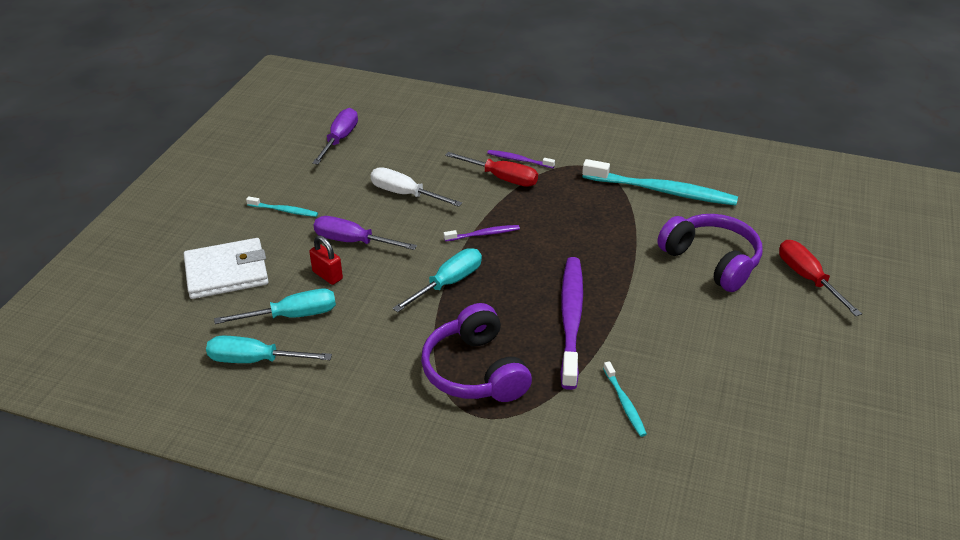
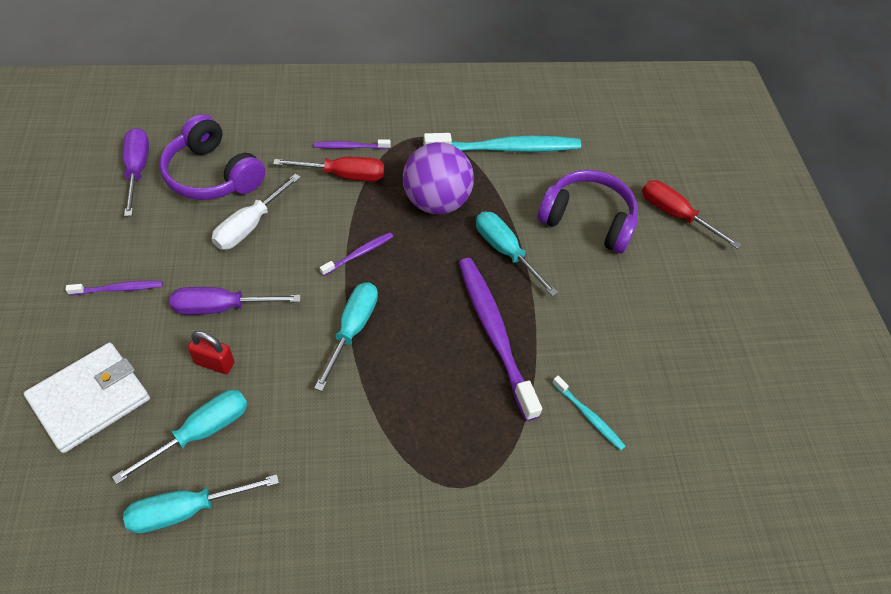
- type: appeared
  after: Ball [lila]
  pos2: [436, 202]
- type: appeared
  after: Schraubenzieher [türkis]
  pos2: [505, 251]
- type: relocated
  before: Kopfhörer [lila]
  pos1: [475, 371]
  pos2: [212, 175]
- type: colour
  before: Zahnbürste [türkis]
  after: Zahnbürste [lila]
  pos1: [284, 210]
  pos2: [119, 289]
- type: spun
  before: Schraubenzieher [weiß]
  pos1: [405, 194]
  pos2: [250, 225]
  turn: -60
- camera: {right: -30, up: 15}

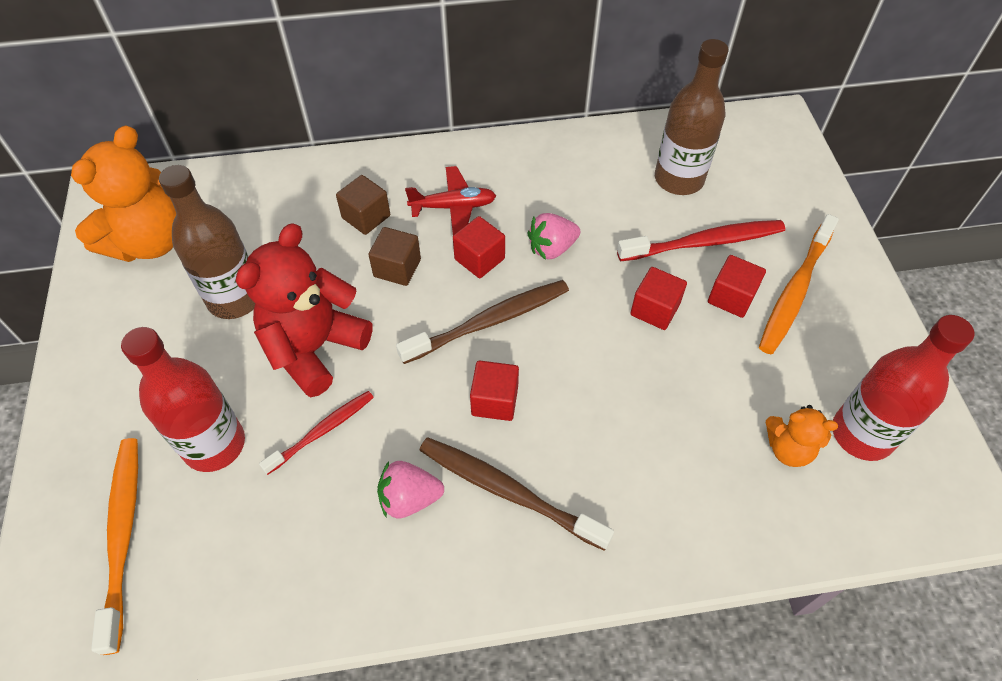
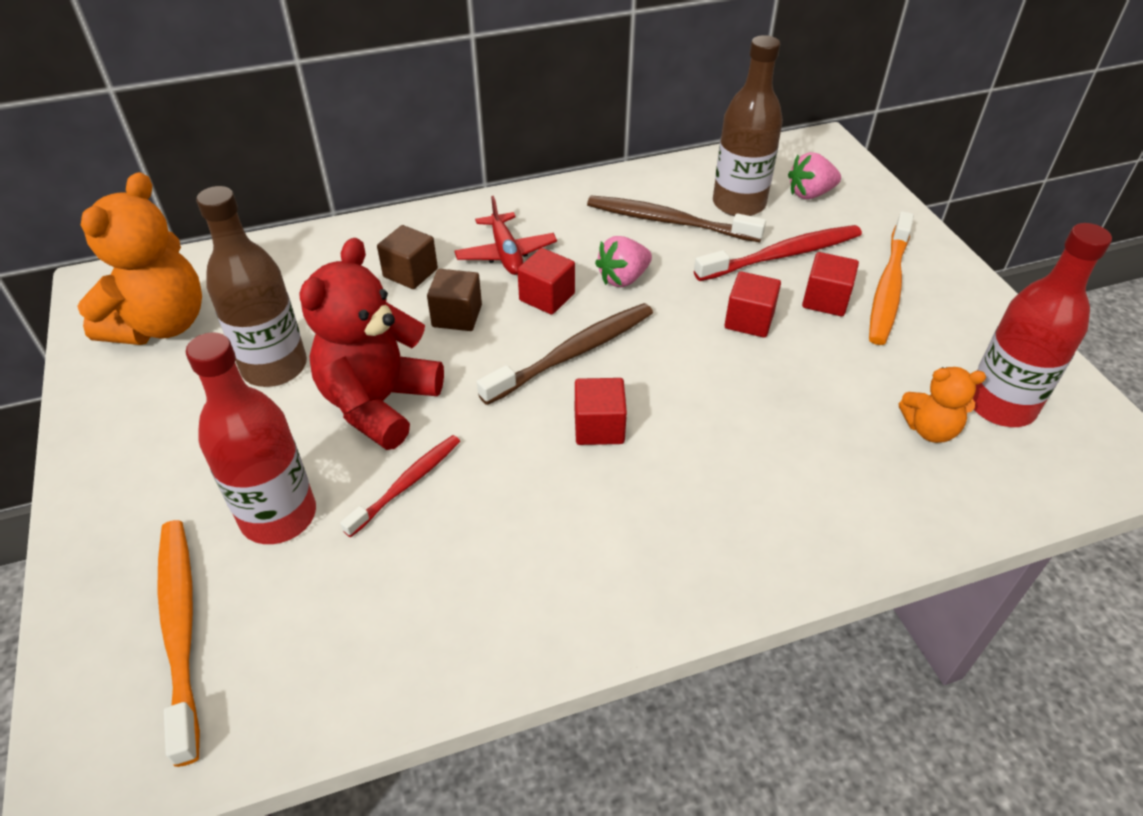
- type: relocated
  before: Erdbeere [rosa]
  pos1: [409, 498]
  pos2: [810, 194]
- type: relocated
  before: Zahnbürste [braun]
  pos1: [509, 492]
  pos2: [669, 221]
- type: spun
  before: Flugzeug [rot]
  pos1: [453, 207]
  pos2: [506, 253]
  turn: 90
- camera: {right: -10, up: -10}

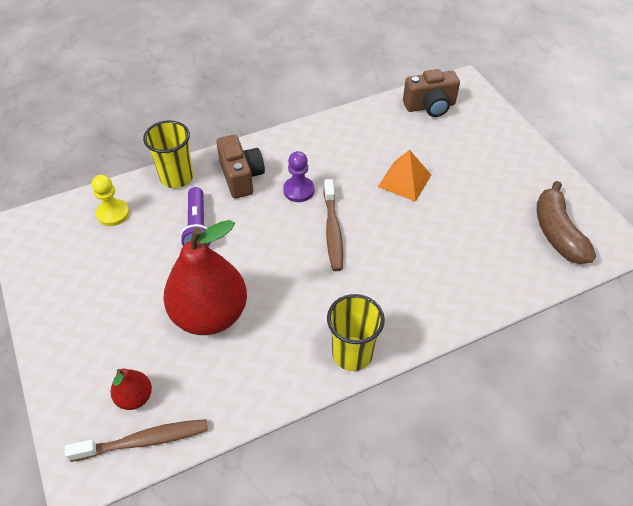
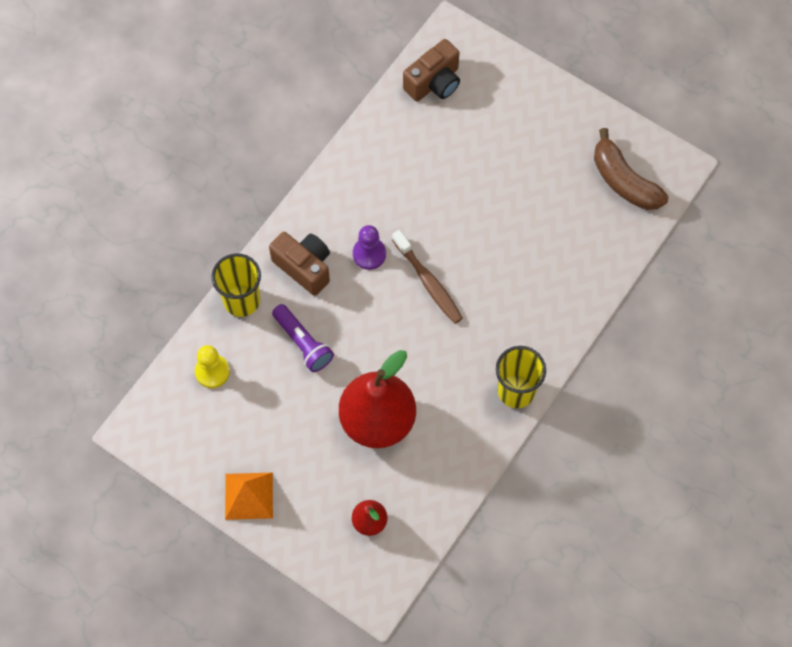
- type: missing
  before: Zahnbürste [braun]
  pos1: [144, 440]
- type: relocated
  before: Pyramide [orange]
  pos1: [404, 180]
  pos2: [248, 495]
- camera: {right: -30, up: 15}

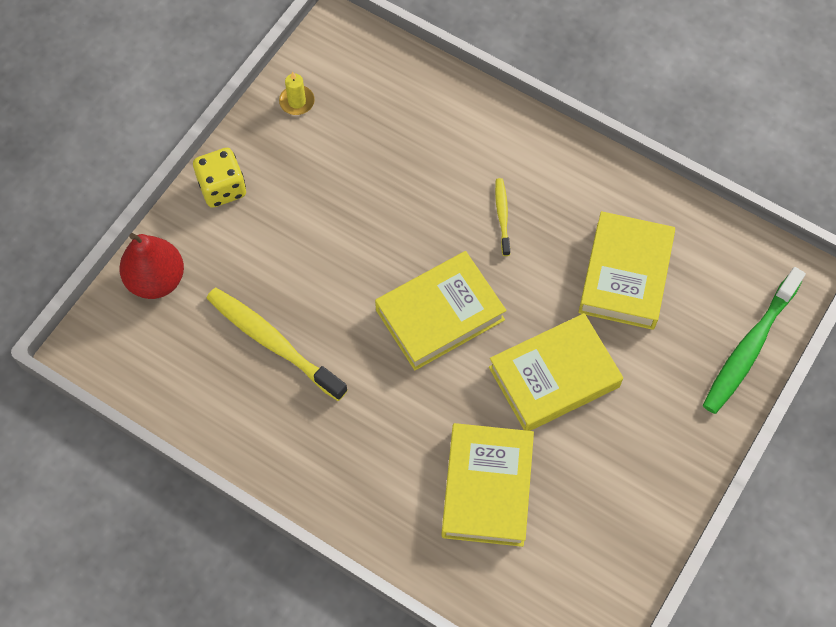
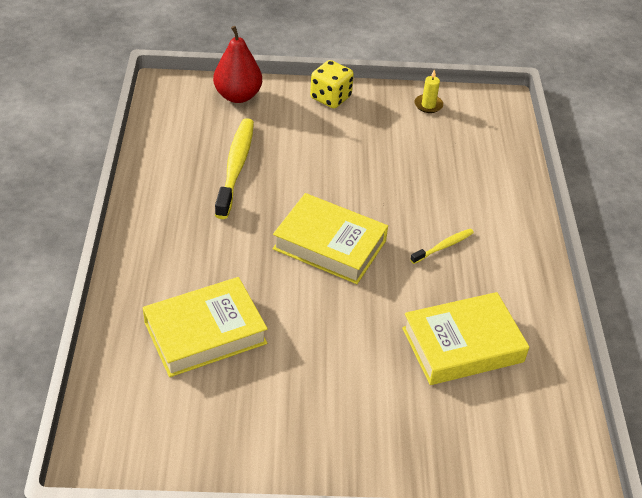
- type: missing
  before: Buch [gelb]
  pos1: [554, 377]
- type: missing
  before: Zahnbürste [grün]
  pos1: [749, 347]
- camera: {right: 55, up: -20}

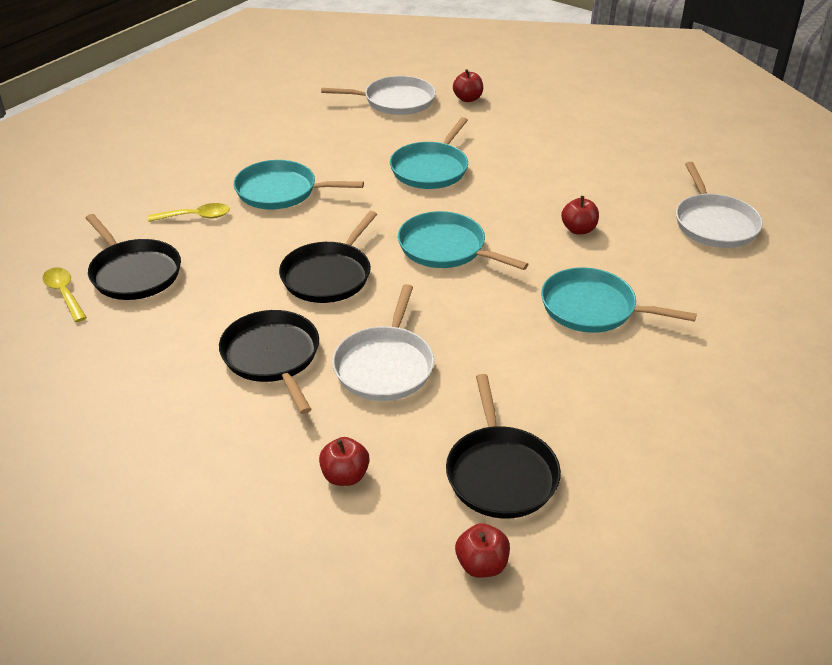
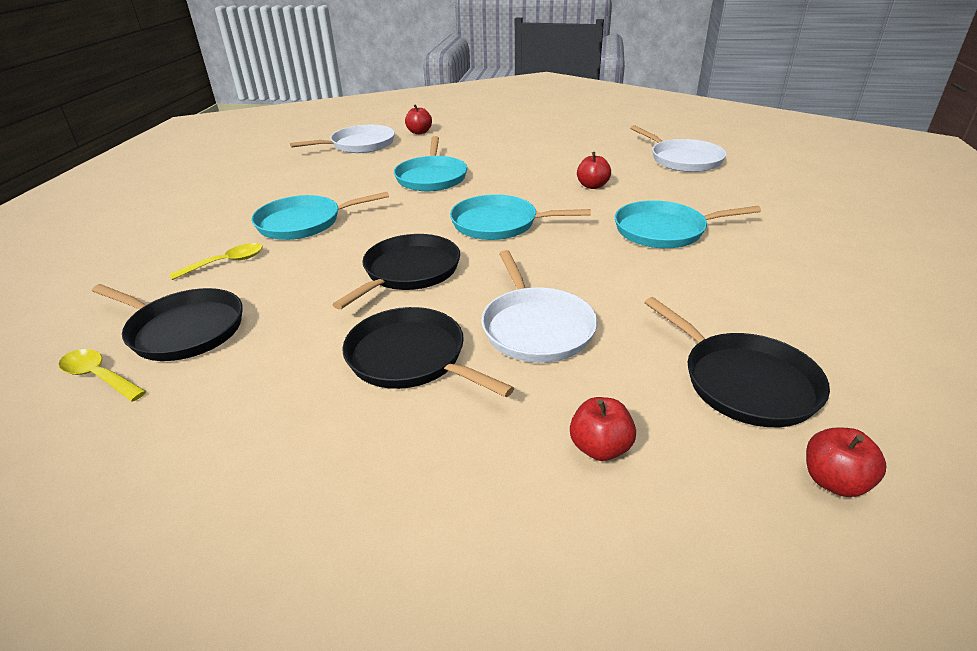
- type: spun
  before: Pfanne [schwarz]
  pos1: [329, 275]
  pos2: [409, 272]
  turn: -150
- camera: {right: -25, up: -5}

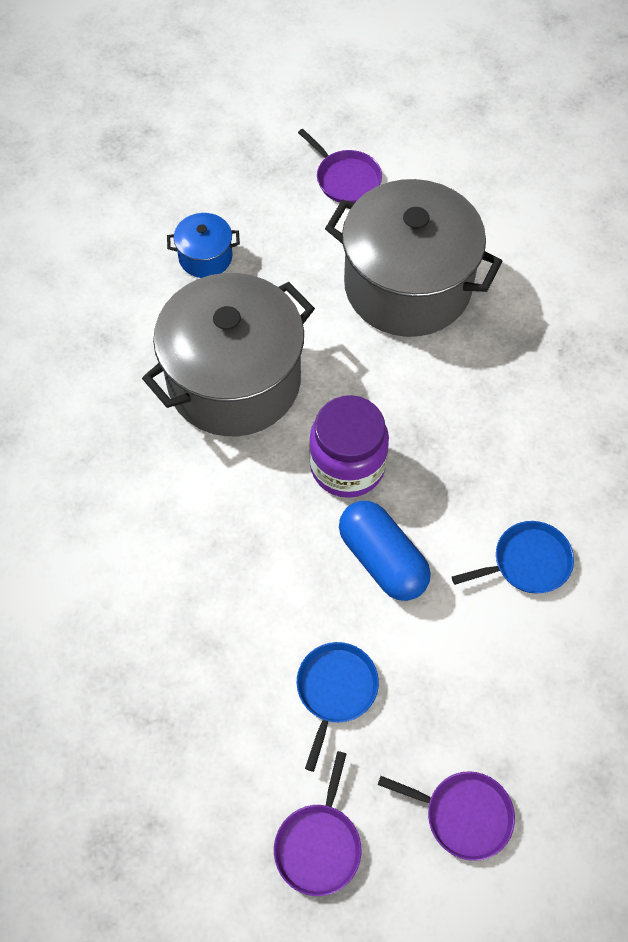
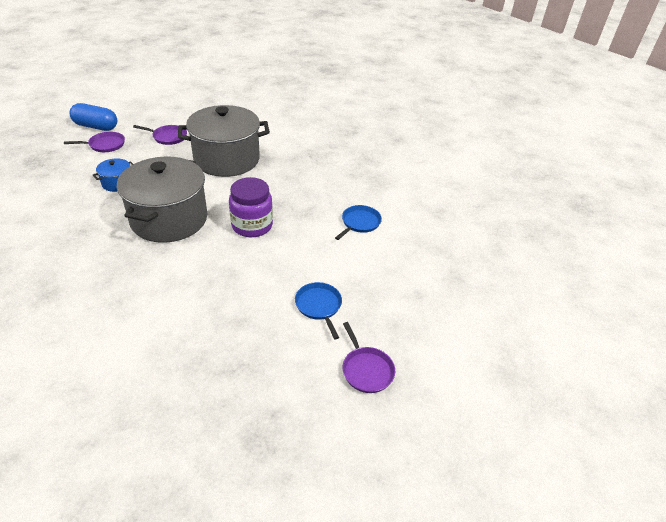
- type: relocated
  before: Kapsel [blau]
  pos1: [382, 560]
  pos2: [96, 126]
- type: relocated
  before: Pfanne [lila]
  pos1: [464, 815]
  pos2: [105, 145]
- camera: {right: -40, up: -20}

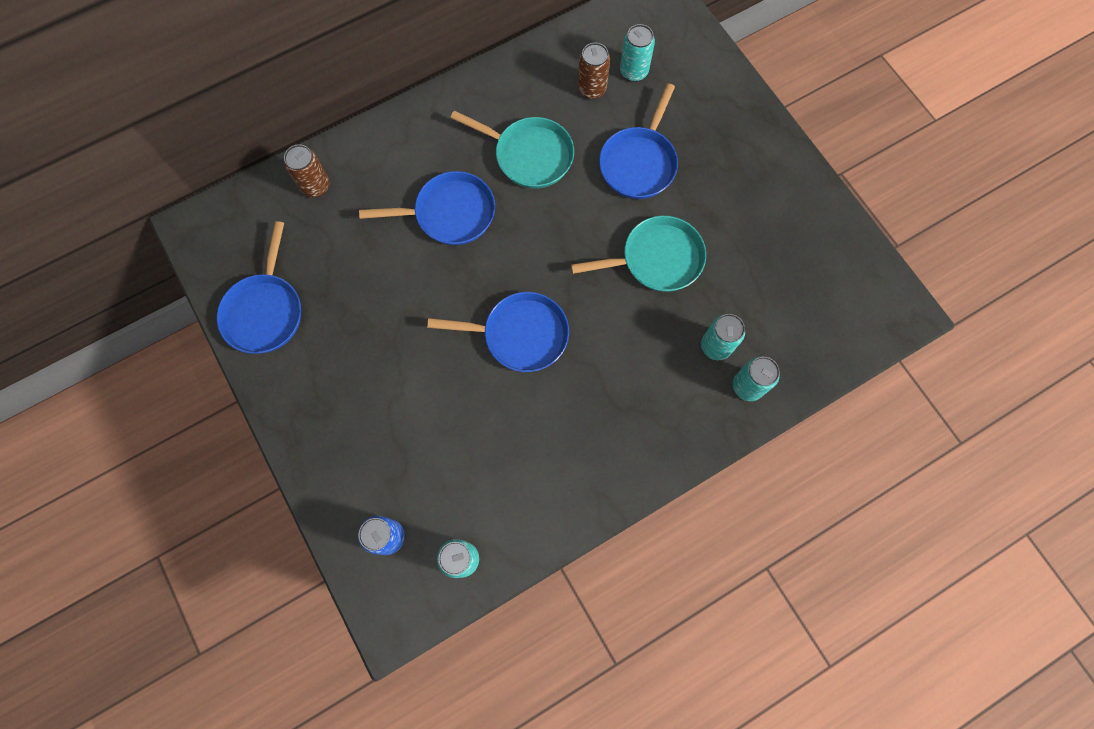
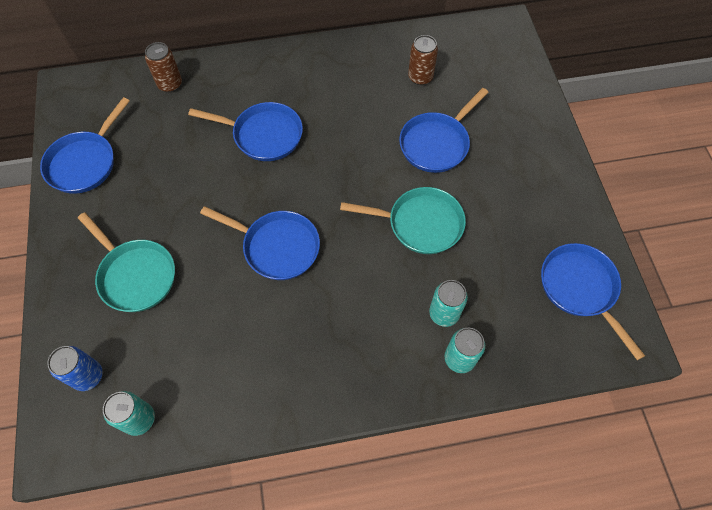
- type: missing
  before: Dose [türkis]
  pos1: [633, 71]
- type: appeared
  after: Pfanne [blau]
  pos2: [580, 289]
- type: relocated
  before: Pfanne [türkis]
  pos1: [529, 155]
  pos2: [135, 275]
- camera: {right: 20, up: -10}

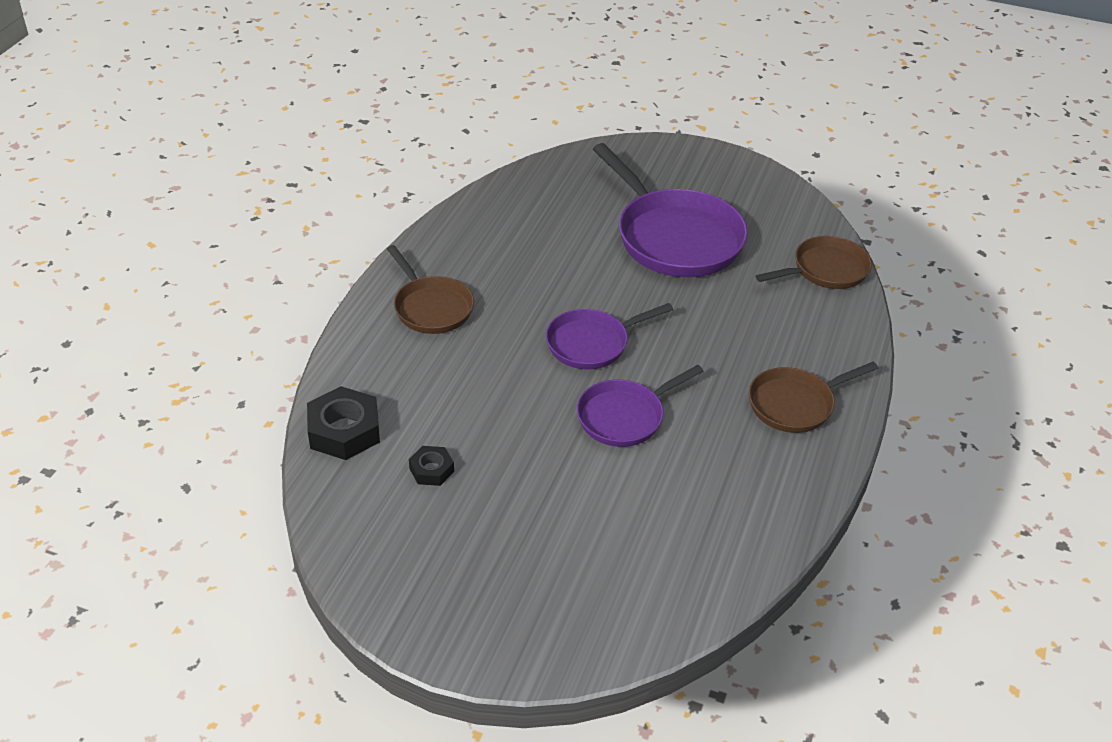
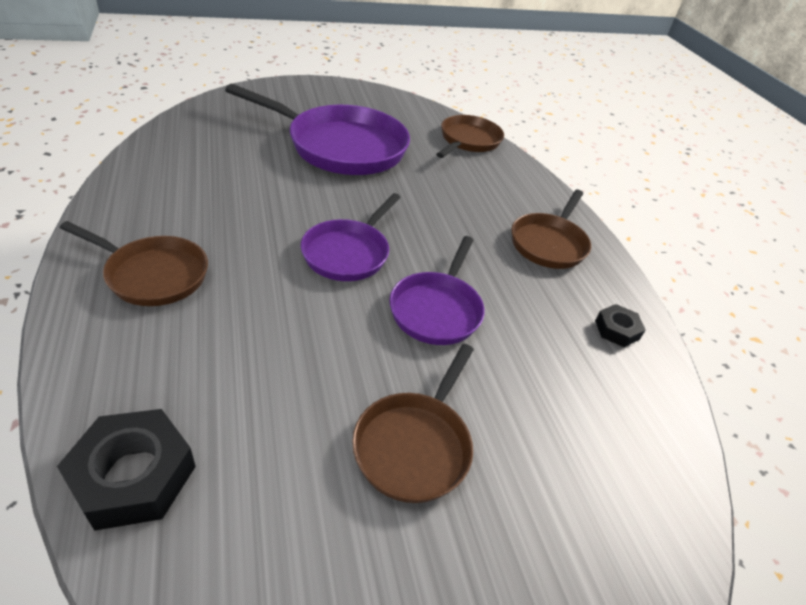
- type: appeared
  after: Pfanne [braun]
  pos2: [415, 445]
- type: relocated
  before: Sechskantmutter [schwarz]
  pos1: [431, 470]
  pos2: [617, 330]
- camera: {right: -40, up: 0}

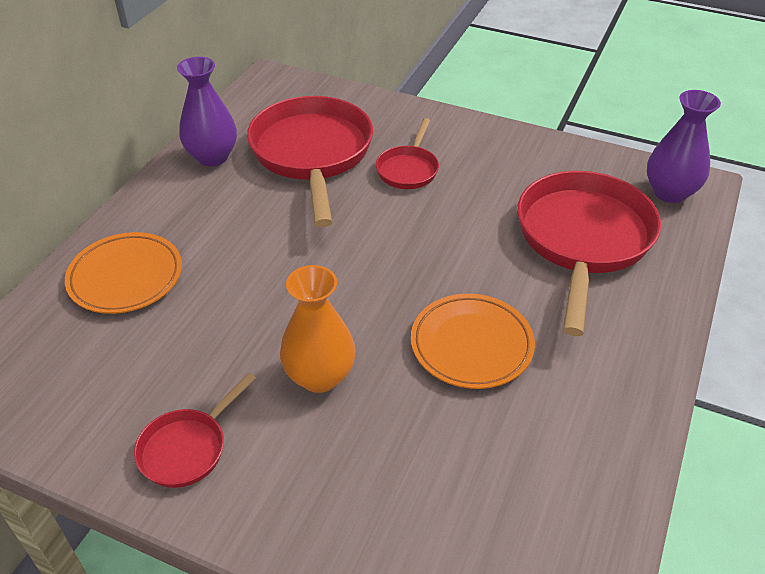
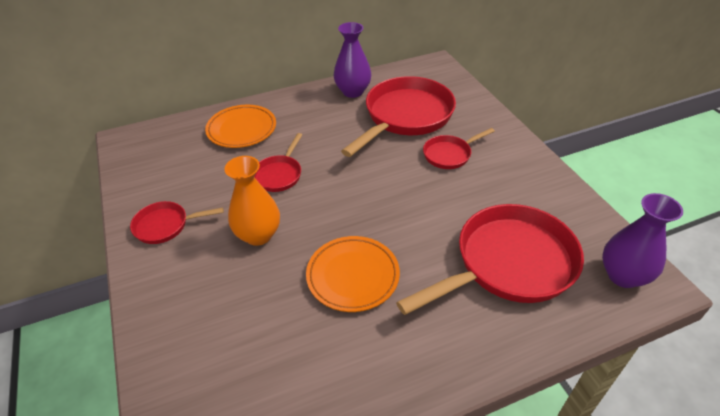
- type: appeared
  after: Pfanne [rot]
  pos2: [279, 174]
- camera: {right: 45, up: 0}

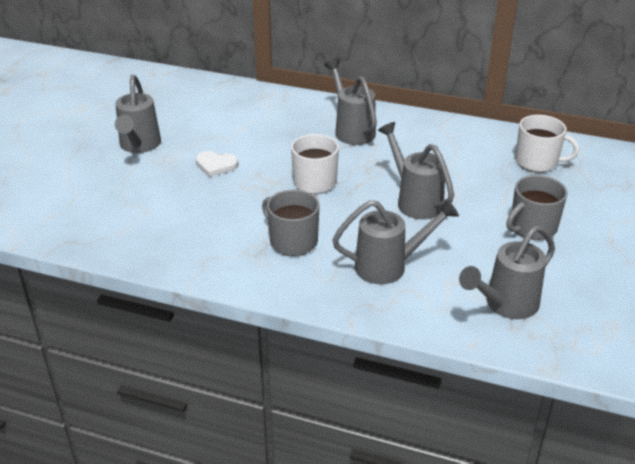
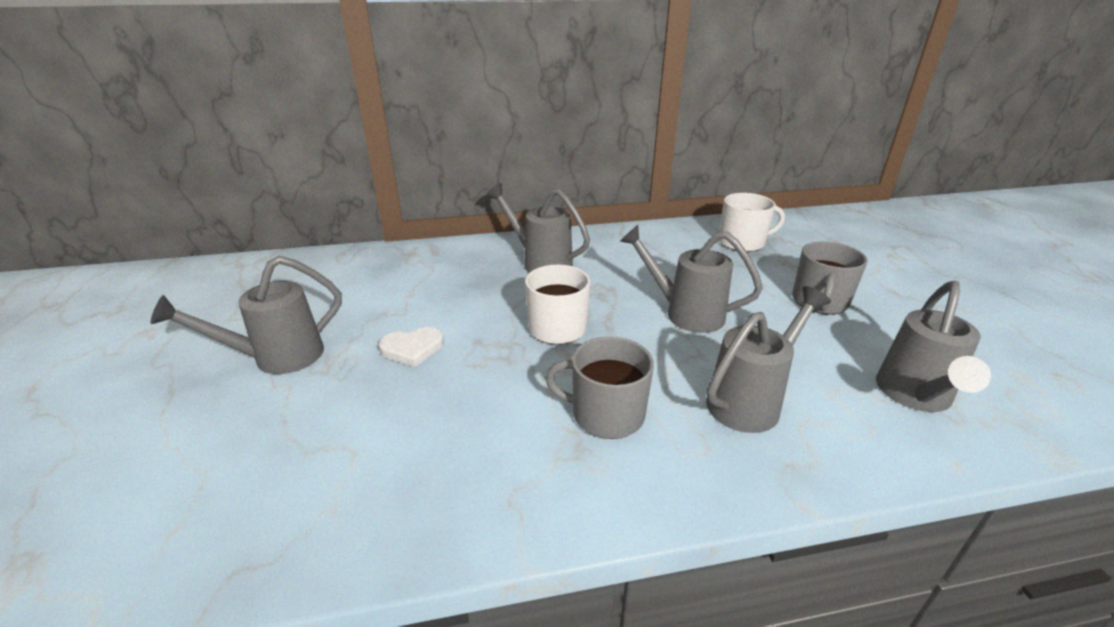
- type: spun
  before: Gießkanne [grau]
  pos1: [139, 146]
  pos2: [276, 358]
  turn: 90
- camera: {right: -30, up: -5}

